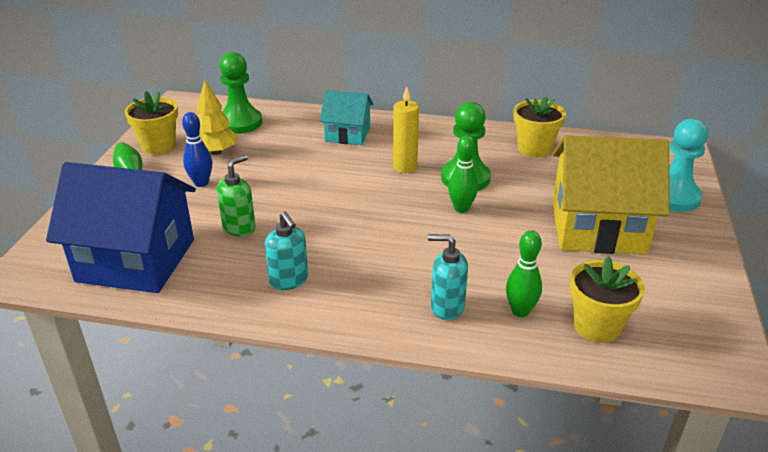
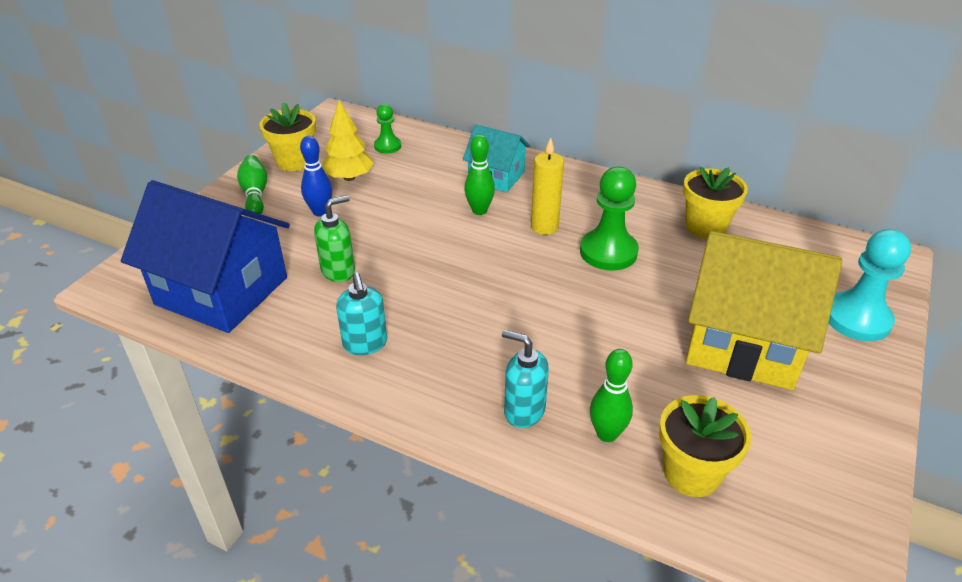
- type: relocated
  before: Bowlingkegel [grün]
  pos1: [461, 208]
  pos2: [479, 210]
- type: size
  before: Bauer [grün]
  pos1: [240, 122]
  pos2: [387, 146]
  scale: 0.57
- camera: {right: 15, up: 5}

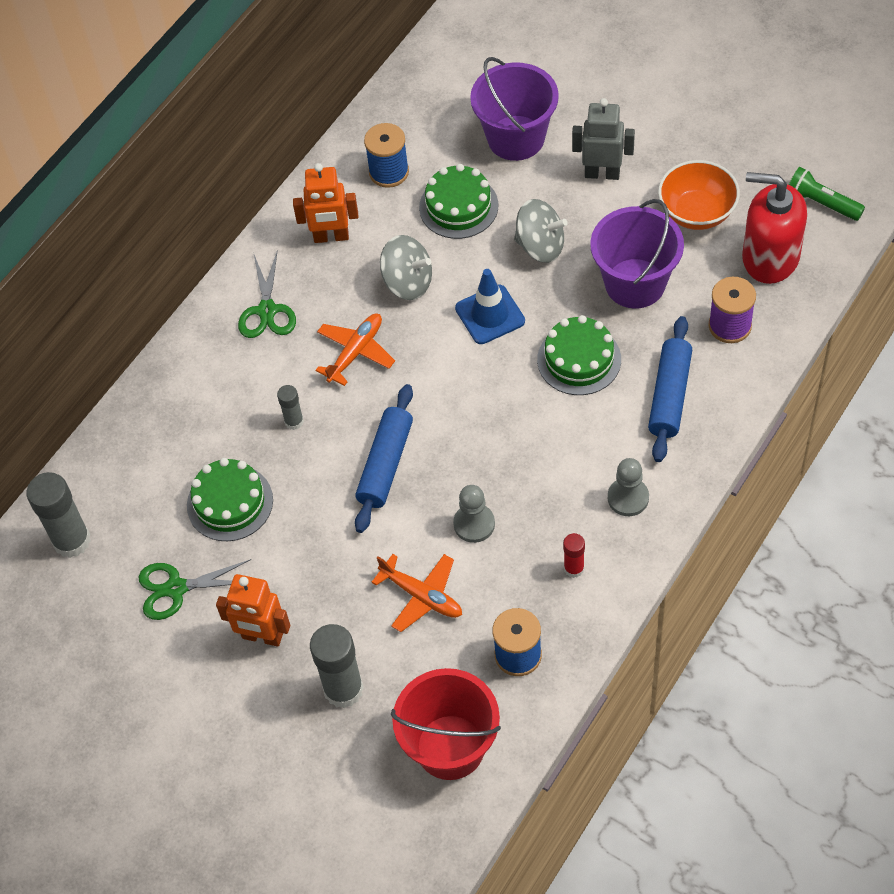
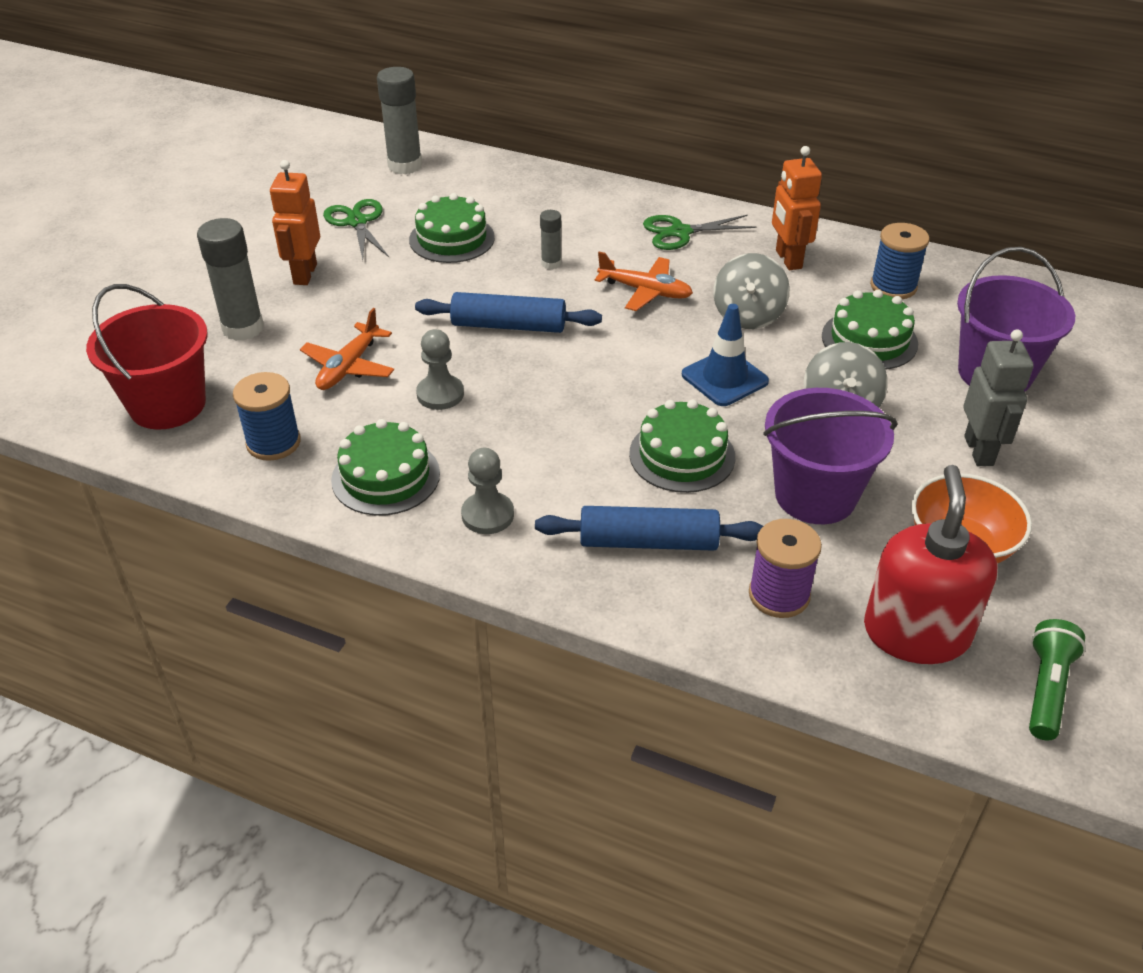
- type: exchanged
  before: Klebestift [rot]
  after: Kuchen [grün]
  pos1: [574, 568]
  pos2: [386, 477]
- camera: {right: 75, up: -15}

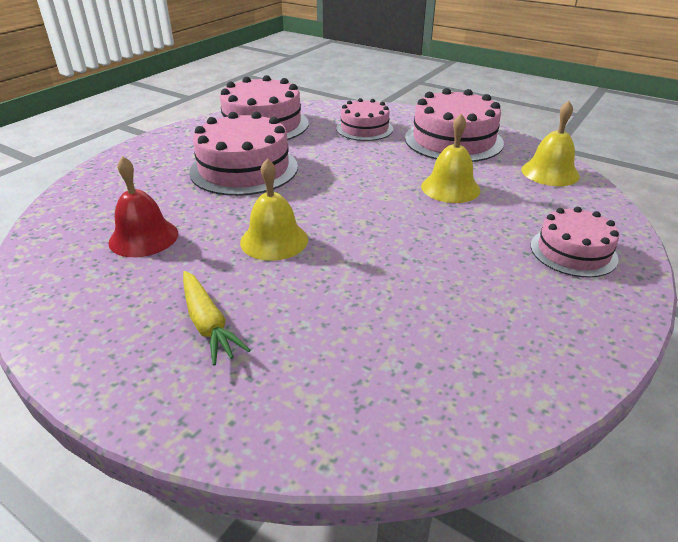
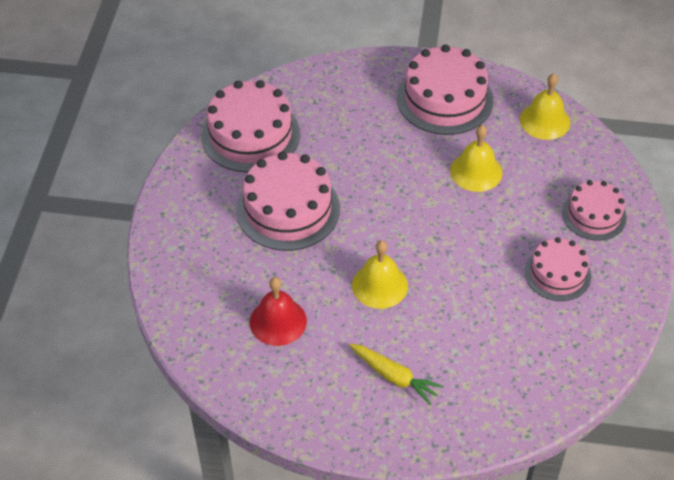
- type: relocated
  before: Kuchen [rosa]
  pos1: [364, 129]
  pos2: [557, 274]
- camera: {right: -25, up: 15}

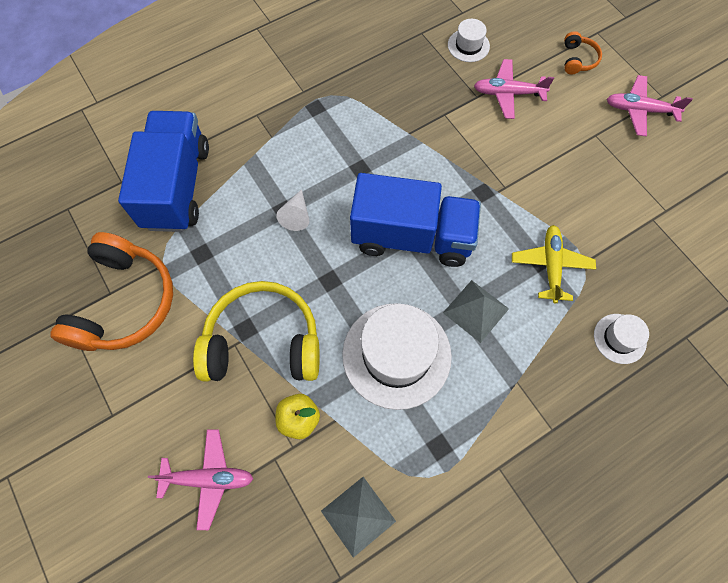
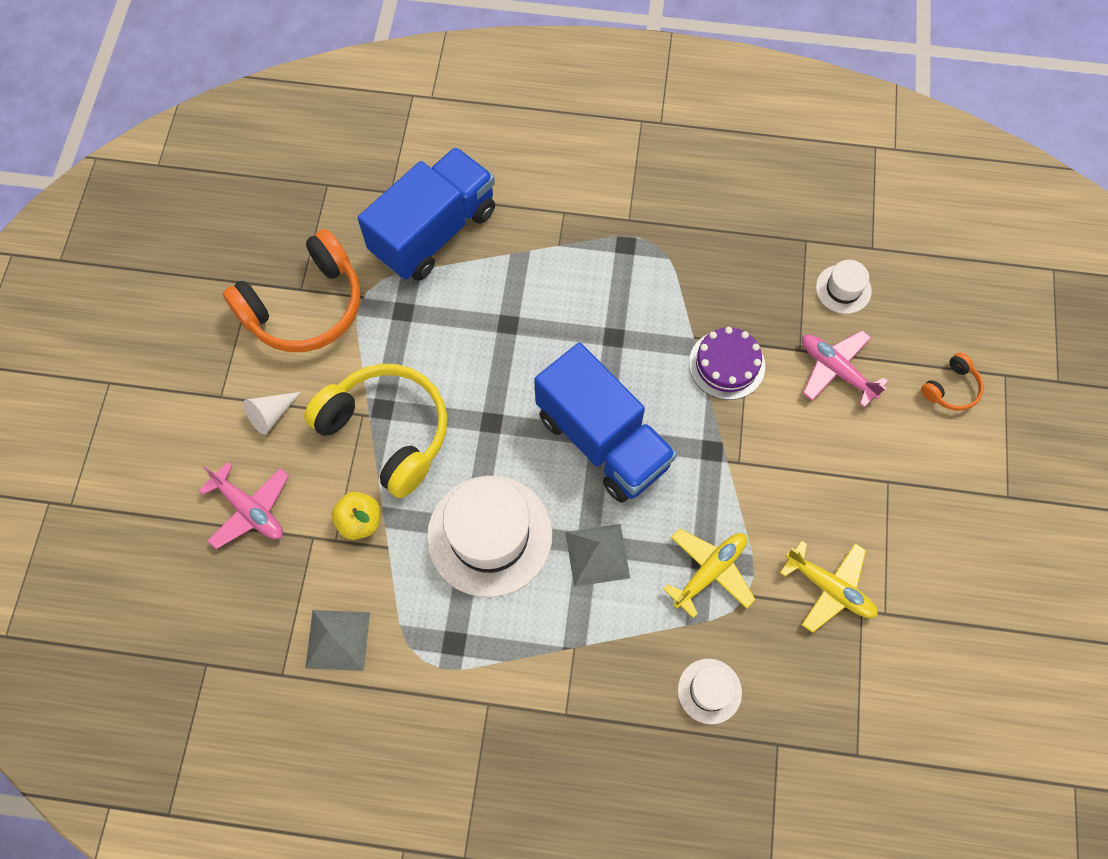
- type: missing
  before: Flugzeug [rosa]
  pos1: [639, 110]
- type: appeared
  after: Kuchen [lila]
  pos2: [726, 364]
- type: appeared
  after: Flugzeug [gelb]
  pos2: [829, 588]
- type: relocated
  before: Kegel [weiß]
  pos1: [296, 215]
  pos2: [271, 415]
- camera: {right: 40, up: 0}

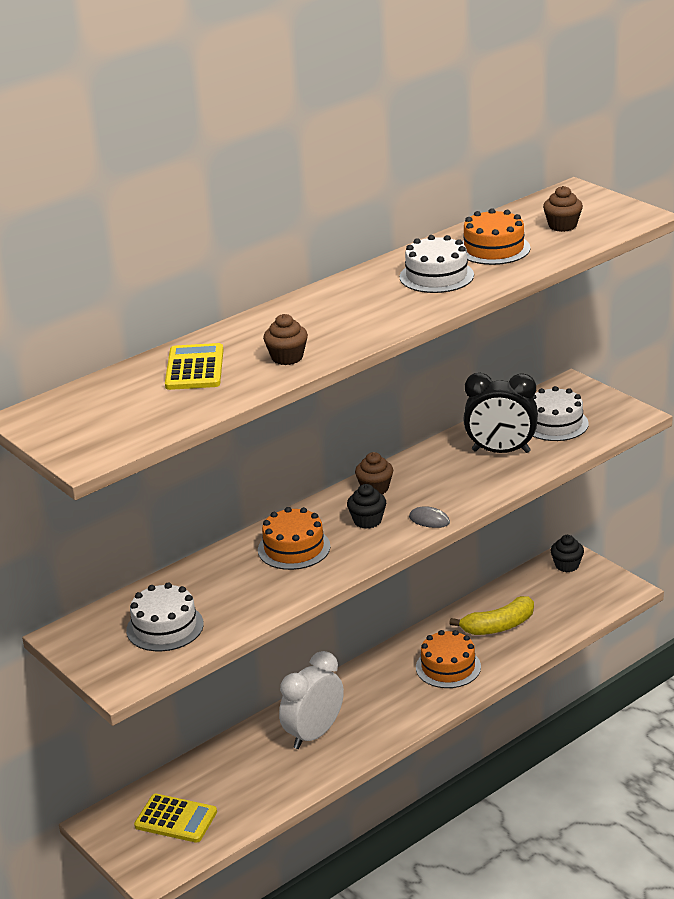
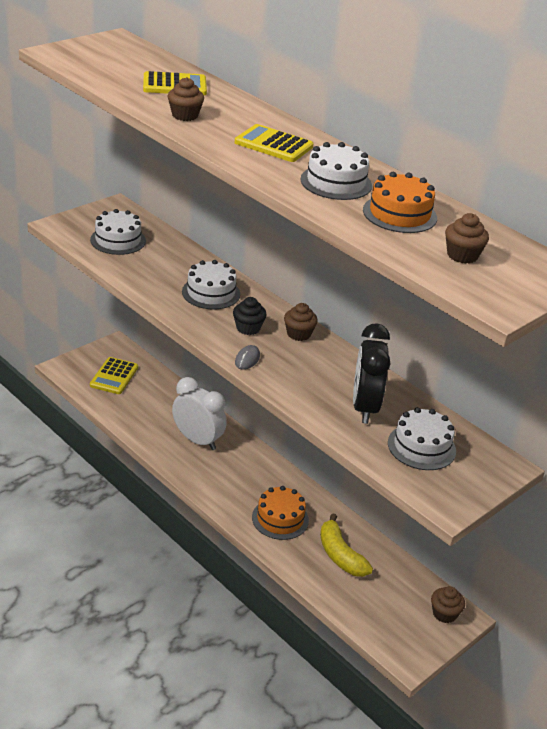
- type: appeared
  after: Taschenrechner [gelb]
  pos2: [273, 145]
- type: colour
  before: Kuchen [orange]
  after: Kuchen [weiß]
  pos1: [294, 548]
  pos2: [211, 293]
- type: colour
  before: Muffin [schwarz]
  after: Muffin [braun]
  pos1: [567, 565]
  pos2: [444, 613]
- camera: {right: 80, up: 5}

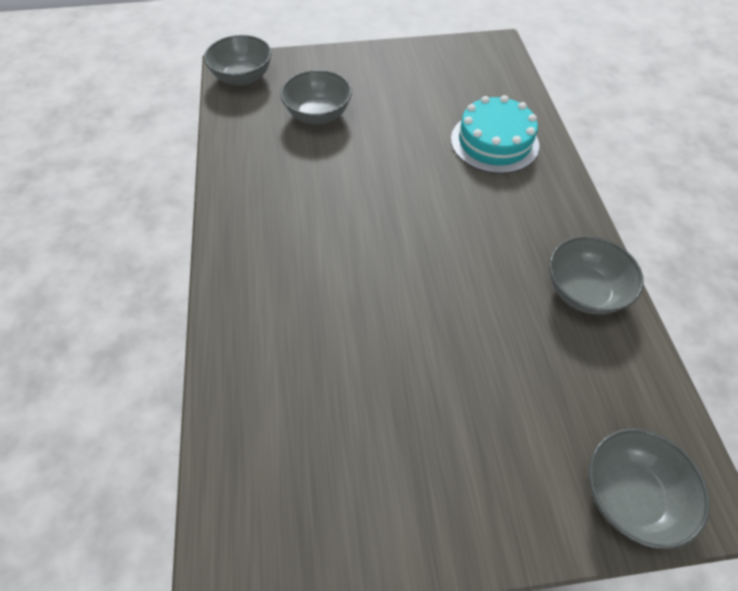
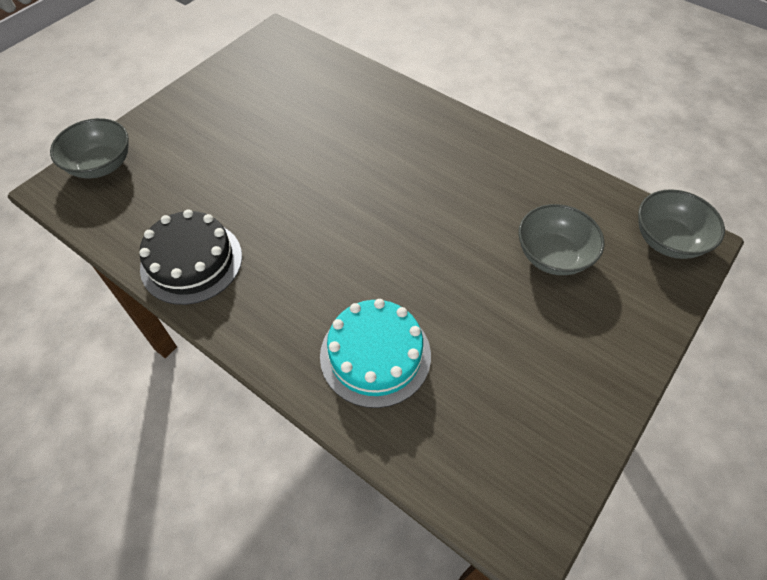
- type: exchanged
  before: Schüssel [grau]
  after: Kuchen [schwarz]
  pos1: [583, 291]
  pos2: [191, 261]
- camera: {right: 135, up: 0}

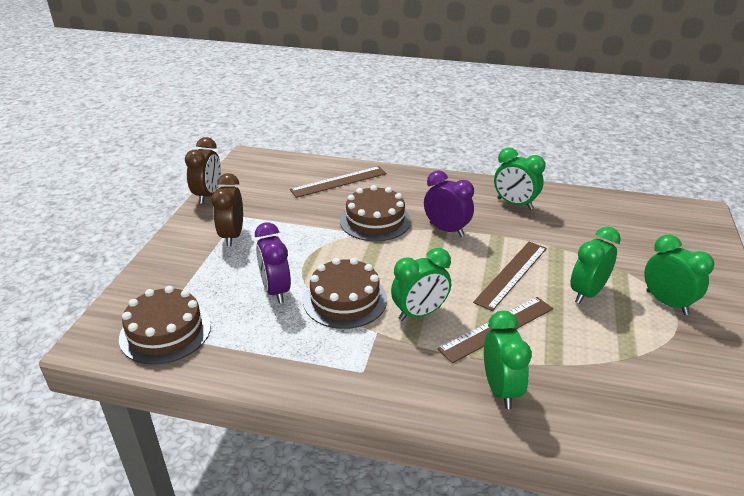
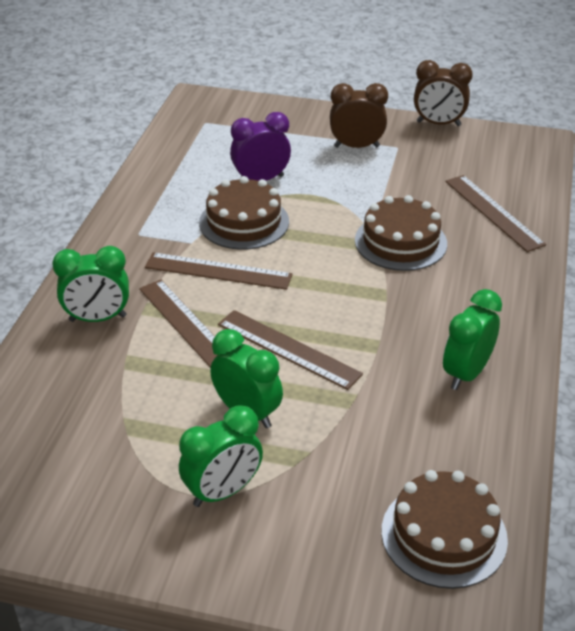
- type: missing
  before: Wecker [lila]
  pos1: [446, 230]
- type: relocated
  before: Kuchen [braun]
  pos1: [165, 331]
  pos2: [444, 535]
- type: exchanged
  before: Wecker [grün]
  after: Lineal [braun]
  pos1: [419, 313]
  pos2: [218, 271]
- camera: {right: 90, up: 5}

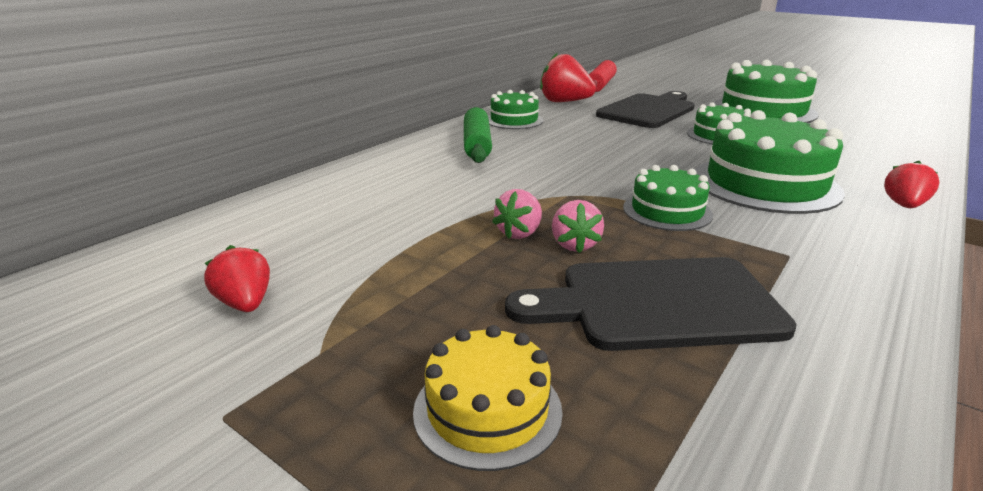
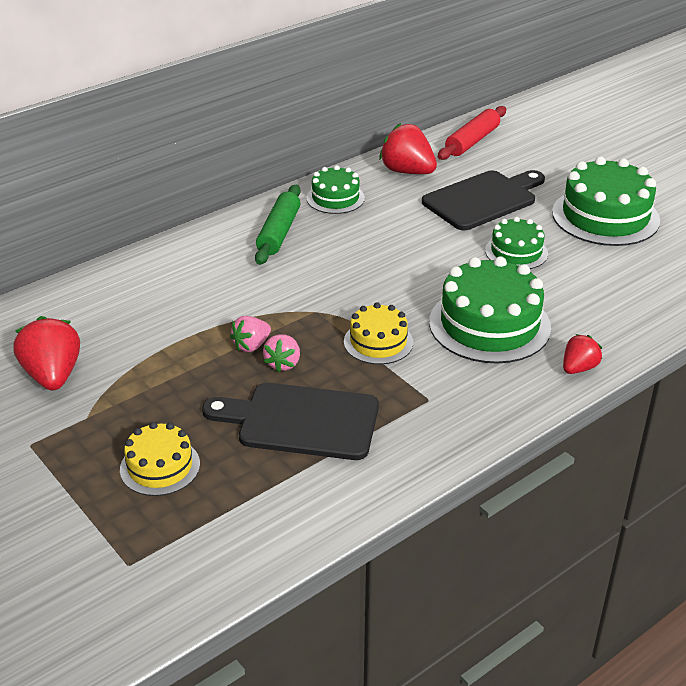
- type: colour
  before: Kuchen [grün]
  after: Kuchen [gelb]
  pos1: [667, 211]
  pos2: [378, 342]
- type: size
  before: Erdbeere [rot]
  pos1: [245, 303]
  pos2: [53, 375]
  scale: 1.71
- camera: {right: 15, up: 10}

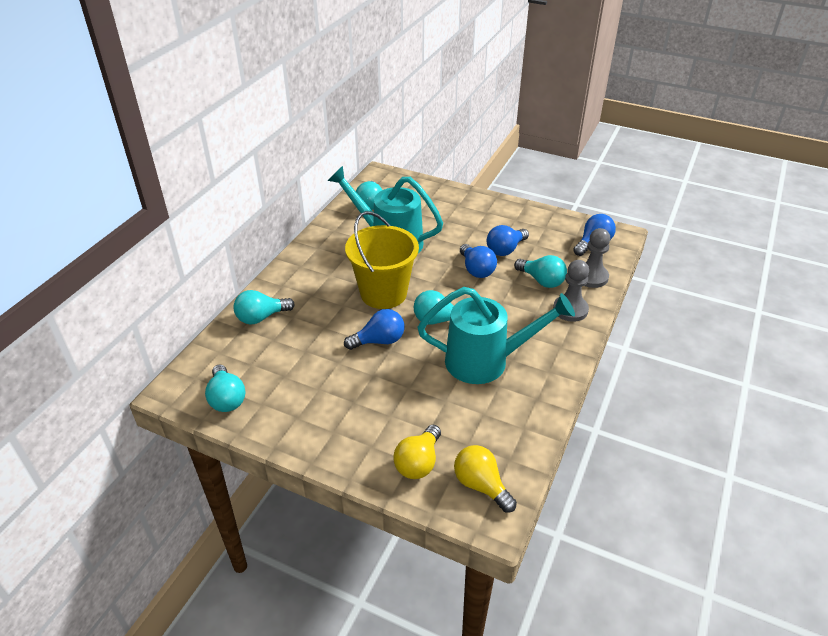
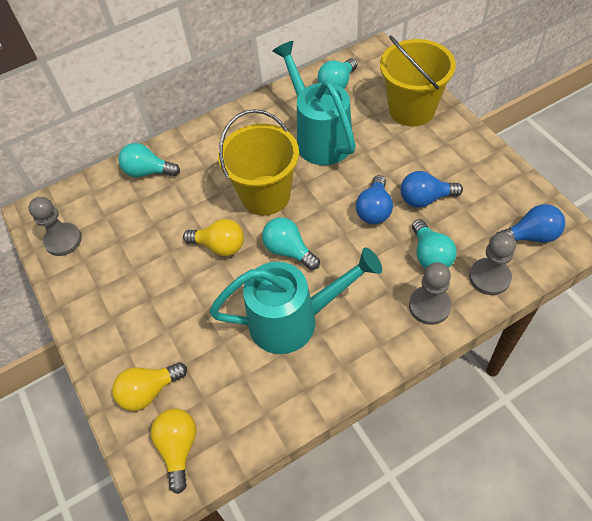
- type: appeared
  after: Eimer [gelb]
  pos2: [411, 109]
- type: exchanged
  before: Glühbirne [türkis]
  after: Bauer [grau]
  pos1: [227, 398]
  pos2: [63, 240]
- type: colour
  before: Glühbirne [blau]
  after: Glühbirne [gelb]
  pos1: [379, 341]
  pos2: [220, 246]
- type: spun
  before: Gießkanne [türkis]
  pos1: [486, 361]
  pos2: [293, 320]
  turn: -45
- camera: {right: 40, up: 15}

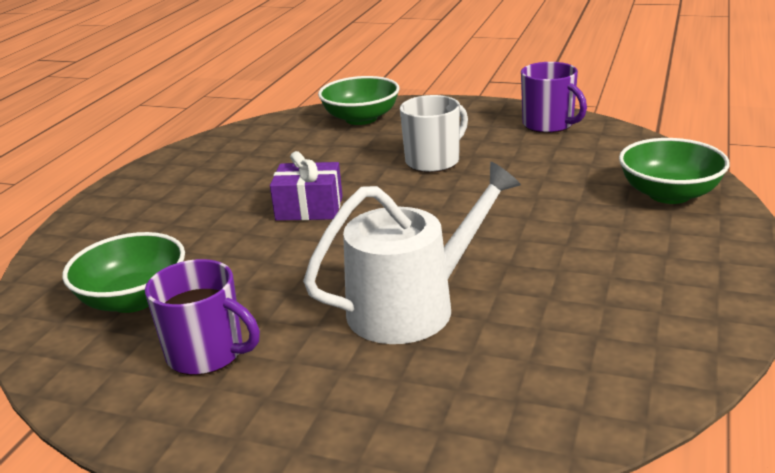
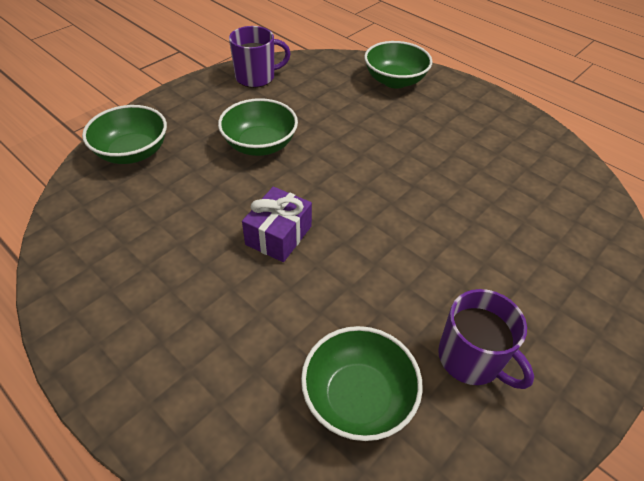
- type: missing
  before: Gießkanne [weiß]
  pos1: [412, 306]
- type: exchanged
  before: Tasse [weiß]
  after: Schüssel [grün]
  pos1: [434, 161]
  pos2: [260, 145]
- type: spun
  before: Tasse [lila]
  pos1: [207, 353]
  pos2: [471, 359]
  turn: 90
- camera: {right: -70, up: 20}

